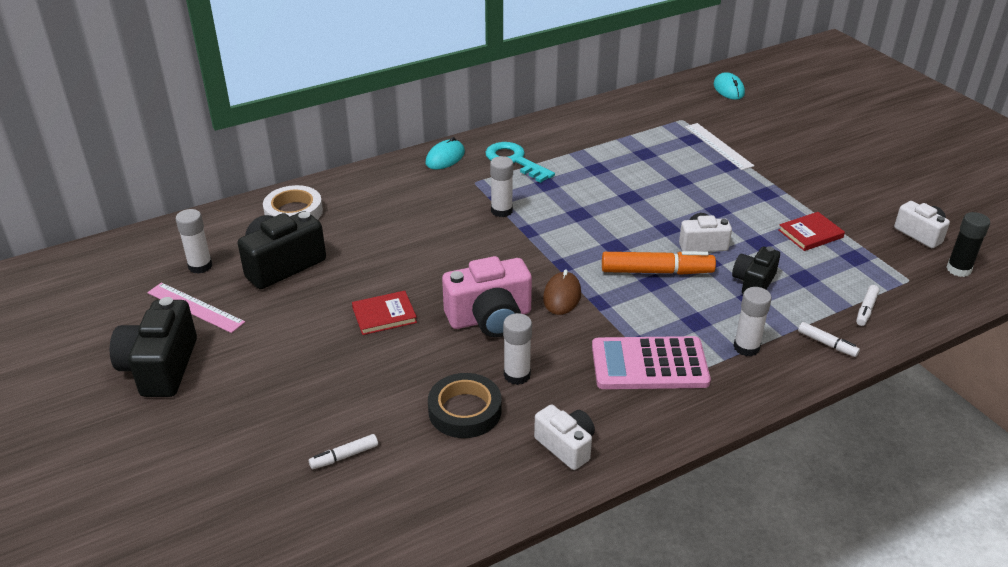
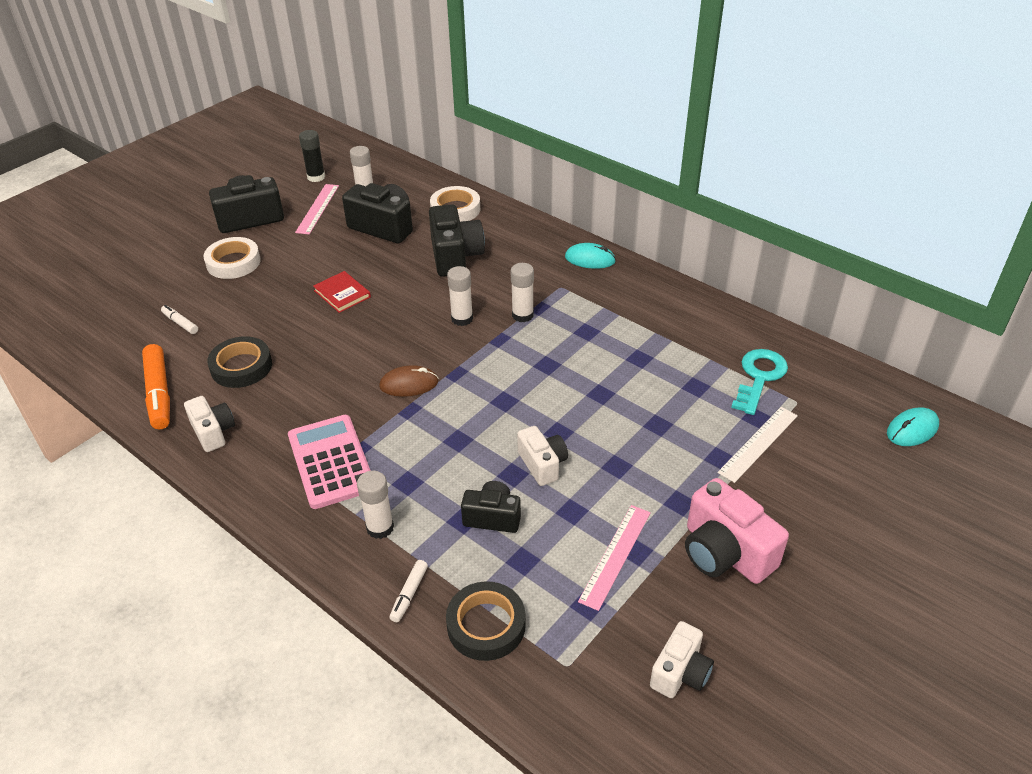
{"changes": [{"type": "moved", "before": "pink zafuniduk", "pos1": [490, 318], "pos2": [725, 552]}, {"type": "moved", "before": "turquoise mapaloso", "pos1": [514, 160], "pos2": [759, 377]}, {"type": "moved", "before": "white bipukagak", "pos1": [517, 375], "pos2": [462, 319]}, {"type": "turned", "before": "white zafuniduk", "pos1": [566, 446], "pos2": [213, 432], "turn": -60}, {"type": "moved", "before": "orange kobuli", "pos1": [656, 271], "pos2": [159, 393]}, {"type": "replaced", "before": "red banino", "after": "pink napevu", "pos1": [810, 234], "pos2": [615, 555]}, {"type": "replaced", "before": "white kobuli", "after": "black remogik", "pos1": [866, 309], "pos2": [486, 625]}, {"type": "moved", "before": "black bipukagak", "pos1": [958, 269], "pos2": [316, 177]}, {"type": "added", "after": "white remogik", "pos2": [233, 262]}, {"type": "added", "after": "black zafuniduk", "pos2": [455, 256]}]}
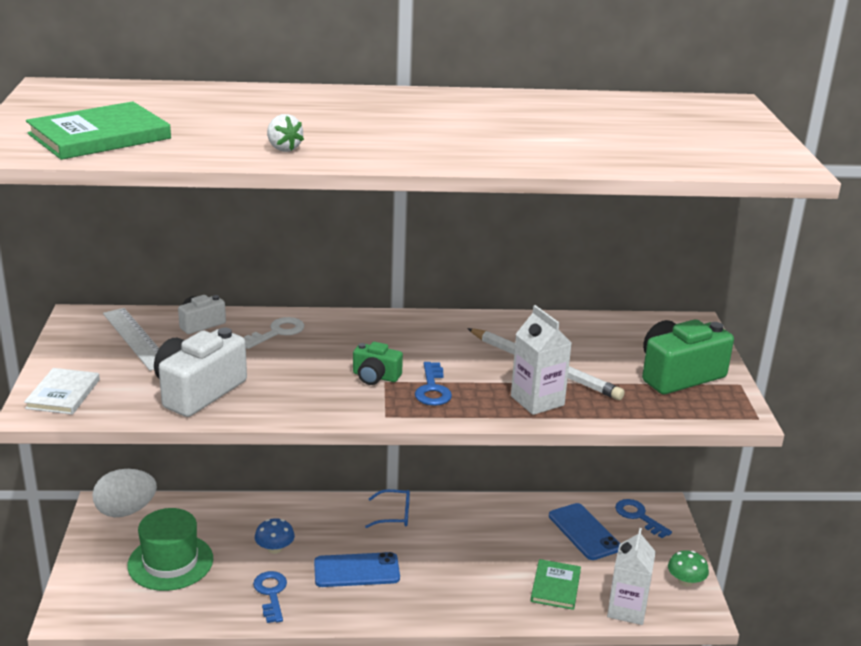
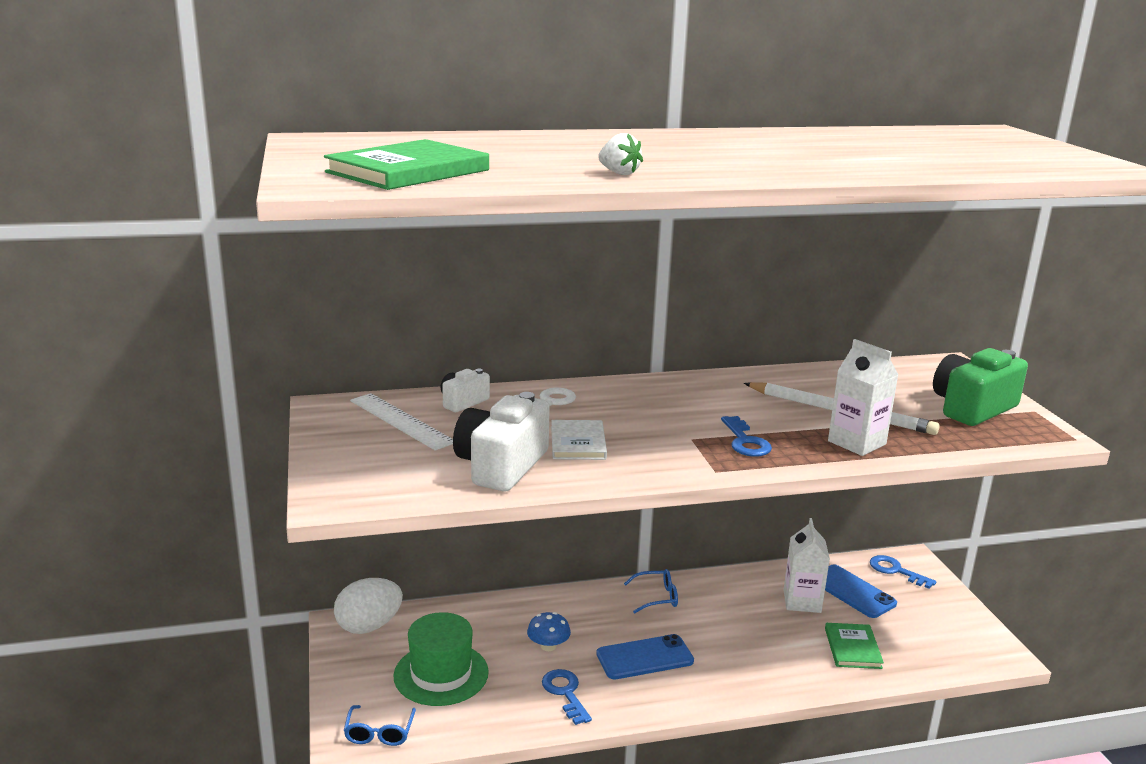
{"changes": [{"type": "moved", "before": "white banino", "pos1": [63, 394], "pos2": [578, 443]}, {"type": "removed", "before": "green zafuniduk", "pos1": [375, 376]}, {"type": "moved", "before": "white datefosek", "pos1": [627, 609], "pos2": [802, 601]}, {"type": "removed", "before": "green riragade", "pos1": [685, 581]}, {"type": "added", "after": "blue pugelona", "pos2": [379, 733]}]}
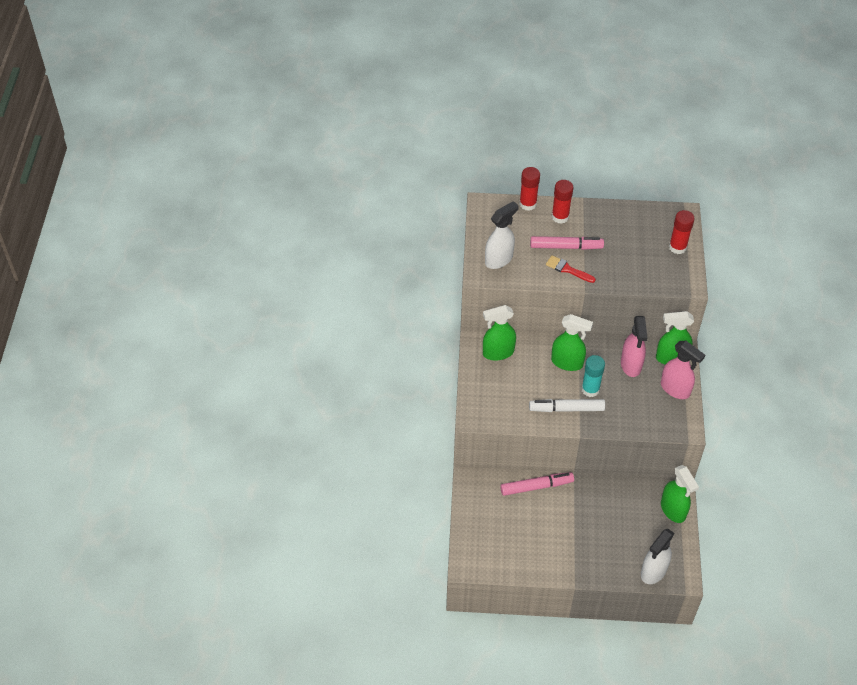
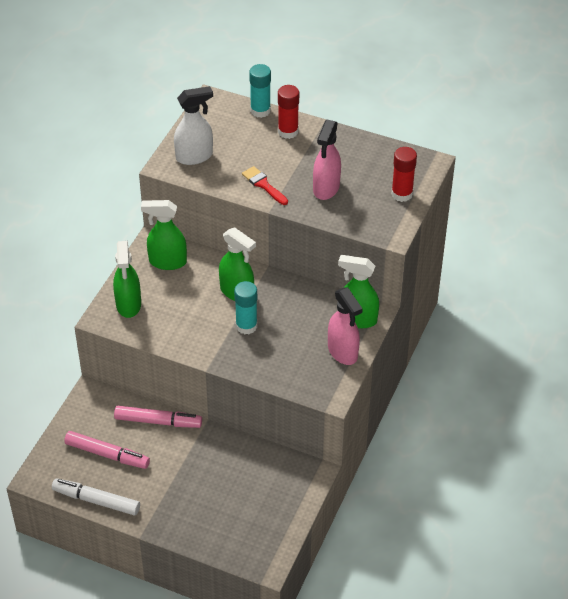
{"changes": [{"type": "recoloured", "before": "red bipukagak", "after": "turquoise bipukagak", "pos1": [528, 204], "pos2": [260, 111]}, {"type": "moved", "before": "white kobuli", "pos1": [566, 409], "pos2": [96, 500]}, {"type": "moved", "before": "pink kobuli", "pos1": [566, 247], "pos2": [107, 454]}, {"type": "moved", "before": "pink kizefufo", "pos1": [631, 365], "pos2": [326, 188]}, {"type": "removed", "before": "white kizefufo", "pos1": [653, 571]}, {"type": "moved", "before": "green kizefufo", "pos1": [673, 510], "pos2": [128, 305]}]}
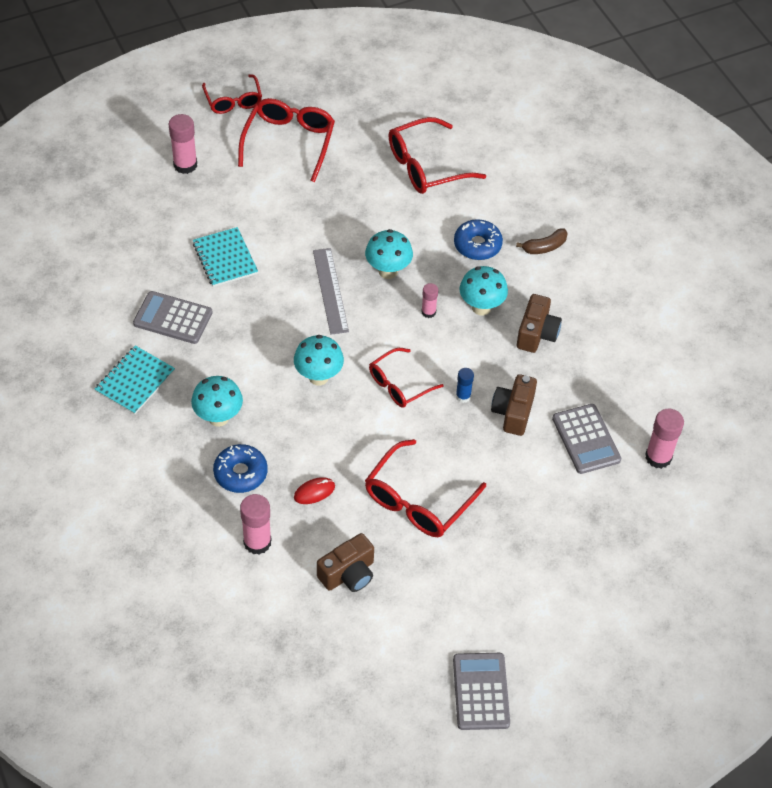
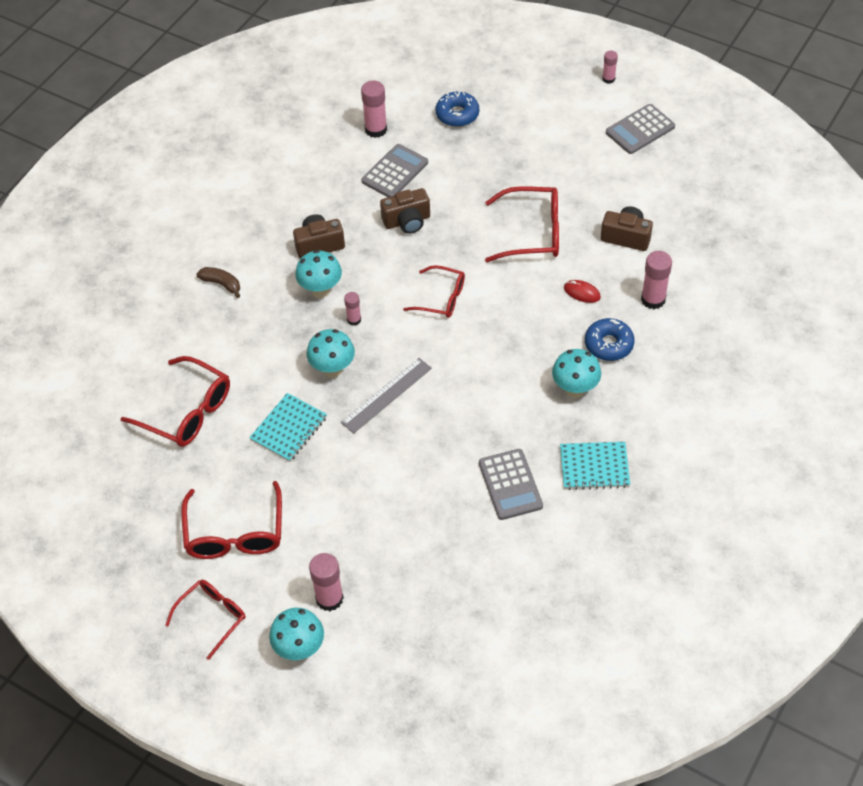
{"changes": [{"type": "moved", "before": "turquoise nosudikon", "pos1": [225, 258], "pos2": [289, 429]}, {"type": "turned", "before": "red pugelona", "pos1": [289, 142], "pos2": [235, 533], "turn": -75}, {"type": "moved", "before": "turquoise riragade", "pos1": [318, 377], "pos2": [299, 649]}, {"type": "moved", "before": "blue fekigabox", "pos1": [477, 245], "pos2": [457, 114]}, {"type": "removed", "before": "blue bipukagak", "pos1": [463, 396]}, {"type": "added", "after": "pink bipukagak", "pos2": [608, 79]}]}
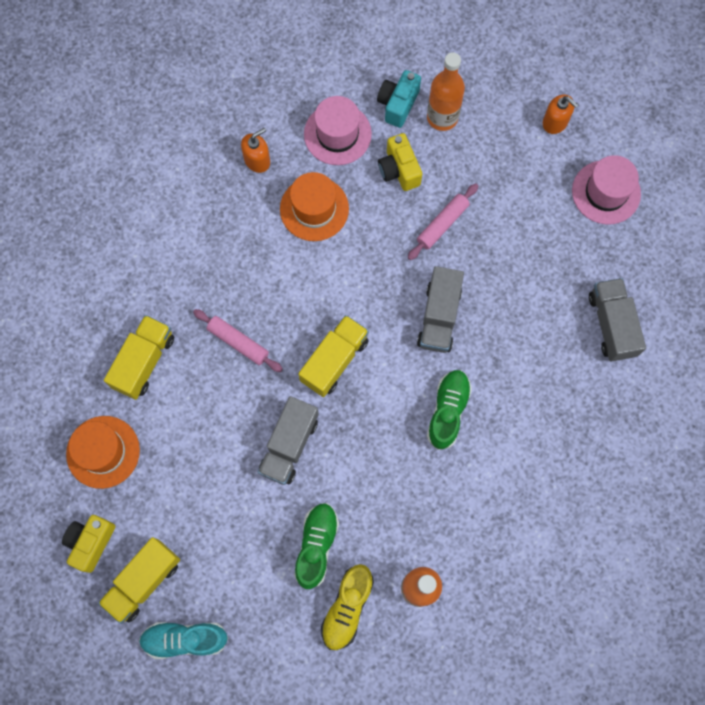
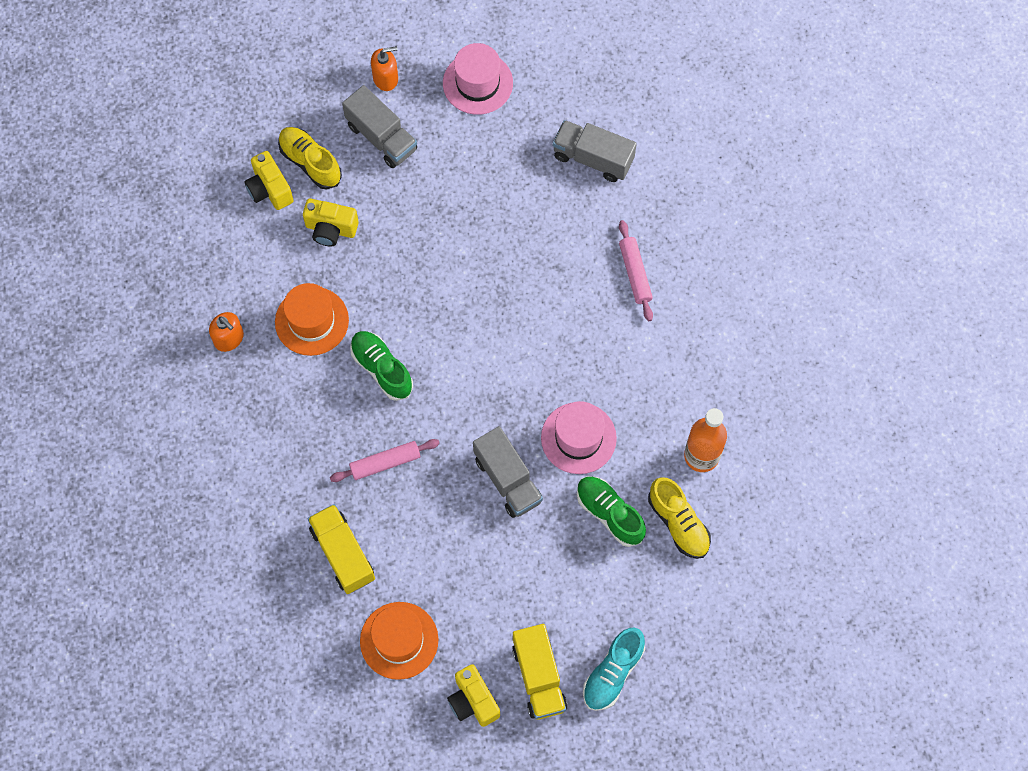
{"changes": [{"type": "turned", "before": "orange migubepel", "pos1": [257, 160], "pos2": [229, 338], "turn": 135}, {"type": "removed", "before": "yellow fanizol", "pos1": [334, 360]}, {"type": "moved", "before": "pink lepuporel", "pos1": [337, 134], "pos2": [578, 438]}, {"type": "recoloured", "before": "turquoise zafuniduk", "after": "yellow zafuniduk", "pos1": [398, 104], "pos2": [269, 189]}, {"type": "moved", "before": "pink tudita", "pos1": [442, 224], "pos2": [635, 273]}, {"type": "moved", "before": "grey fanizol", "pos1": [439, 317], "pos2": [381, 137]}, {"type": "replaced", "before": "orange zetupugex", "after": "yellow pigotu", "pos1": [442, 117], "pos2": [310, 162]}, {"type": "moved", "before": "green pigotu", "pos1": [448, 411], "pos2": [381, 369]}]}
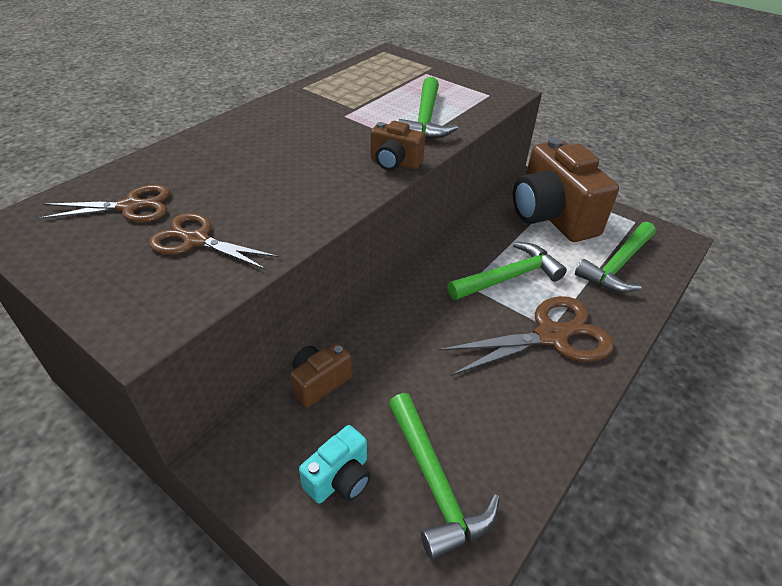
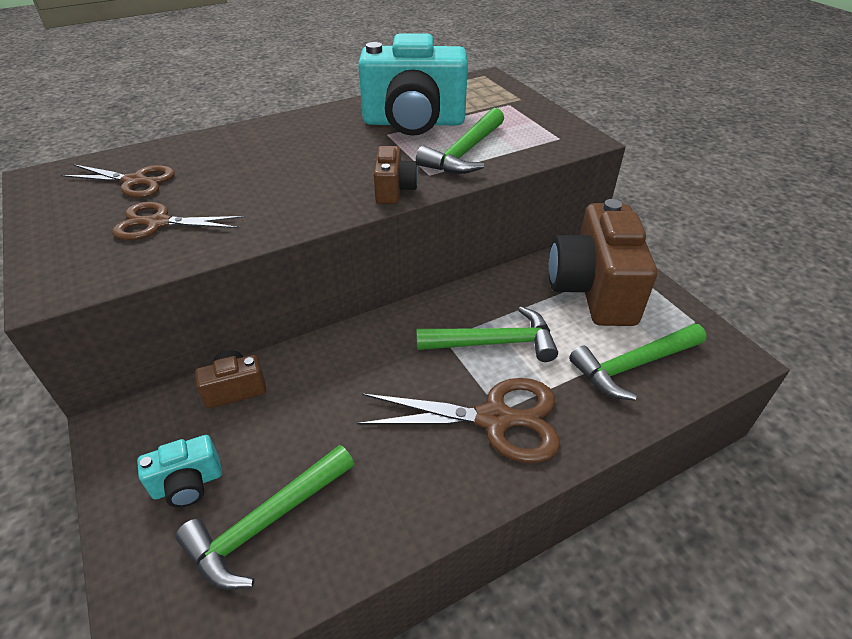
{"changes": [{"type": "turned", "before": "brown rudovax", "pos1": [196, 240], "pos2": [158, 223], "turn": -45}, {"type": "turned", "before": "brown zafuniduk", "pos1": [394, 163], "pos2": [394, 190], "turn": -135}, {"type": "turned", "before": "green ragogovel", "pos1": [434, 482], "pos2": [266, 523], "turn": 45}, {"type": "added", "after": "turquoise zafuniduk", "pos2": [414, 122]}]}
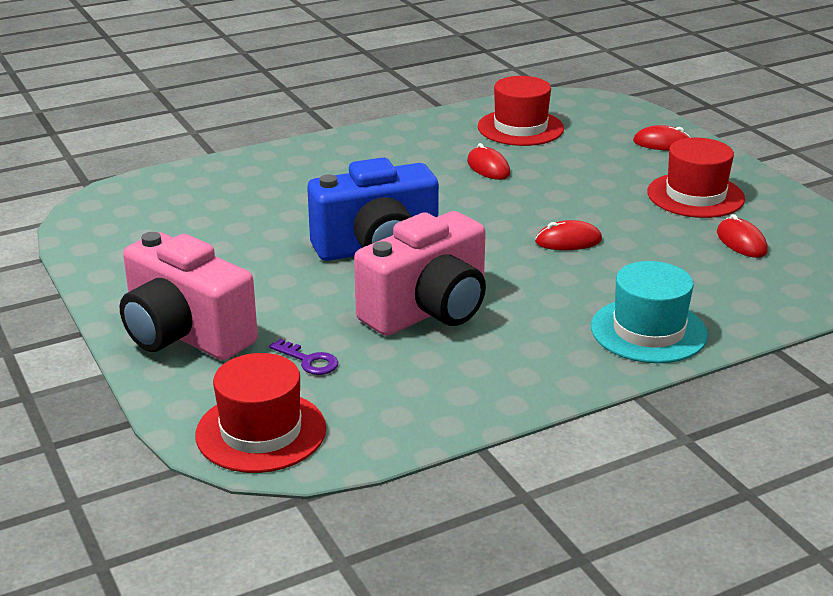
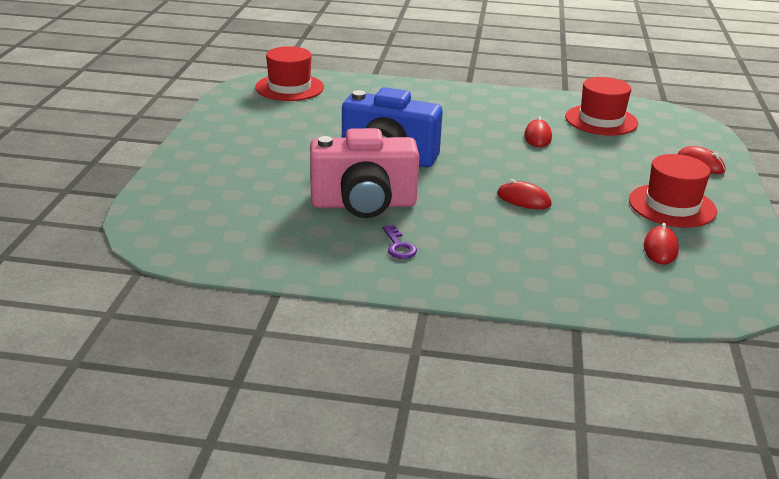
{"changes": [{"type": "removed", "before": "pink zafuniduk", "pos1": [185, 335]}, {"type": "moved", "before": "red lepuporel", "pos1": [261, 431], "pos2": [289, 88]}, {"type": "moved", "before": "purple mapaloso", "pos1": [309, 361], "pos2": [398, 246]}, {"type": "removed", "before": "turquoise lepuporel", "pos1": [648, 331]}]}
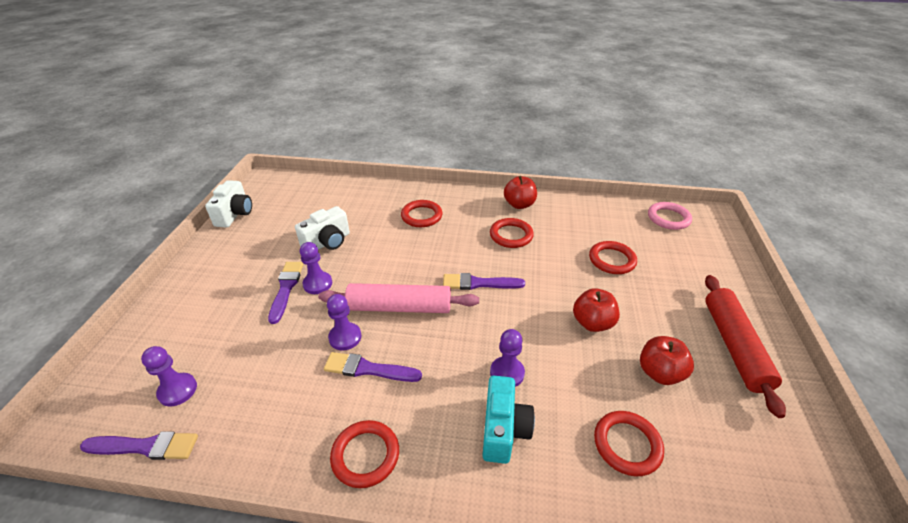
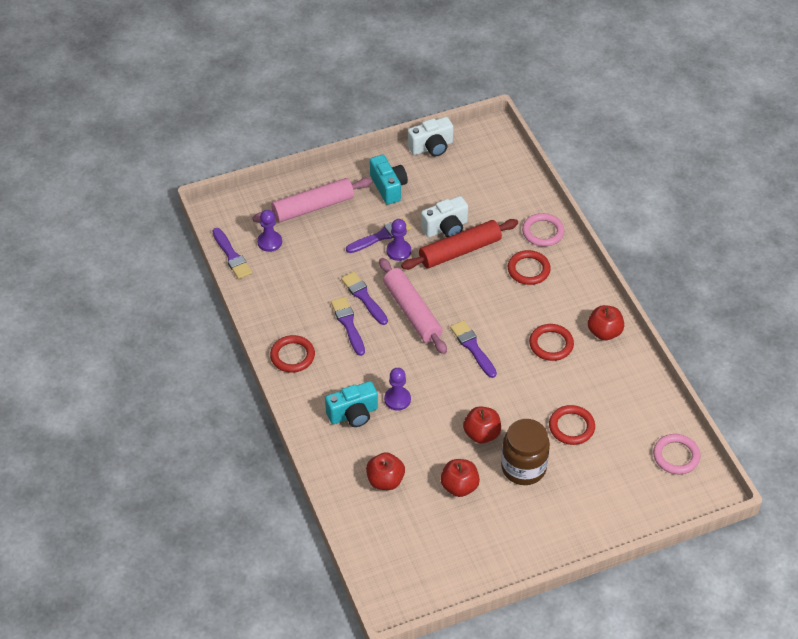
{"changes": [{"type": "turned", "before": "white zafuniduk", "pos1": [327, 242], "pos2": [446, 228], "turn": -45}, {"type": "replaced", "before": "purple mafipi", "after": "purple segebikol", "pos1": [345, 337], "pos2": [364, 297]}, {"type": "replaced", "before": "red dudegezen", "after": "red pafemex", "pos1": [627, 445], "pos2": [385, 480]}, {"type": "moved", "before": "red tudita", "pos1": [733, 346], "pos2": [460, 251]}, {"type": "added", "after": "pink tudita", "pos2": [313, 207]}, {"type": "added", "after": "turquoise zafuniduk", "pos2": [388, 187]}, {"type": "added", "after": "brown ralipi", "pos2": [523, 467]}, {"type": "added", "after": "pink dudegezen", "pos2": [543, 232]}]}
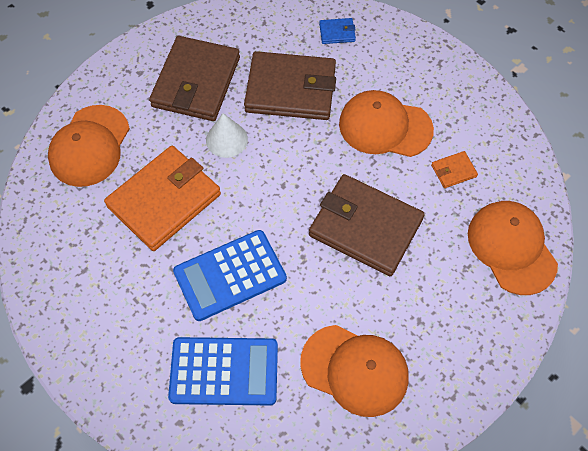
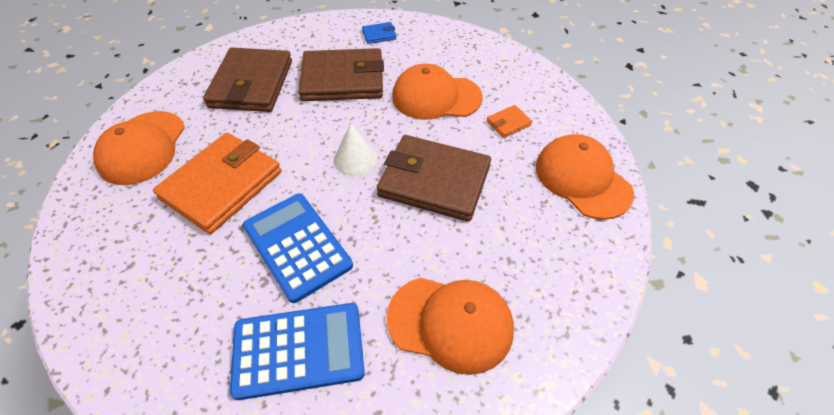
{"changes": [{"type": "turned", "before": "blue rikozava", "pos1": [230, 275], "pos2": [297, 246], "turn": 90}, {"type": "moved", "before": "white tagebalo", "pos1": [226, 139], "pos2": [355, 159]}]}
